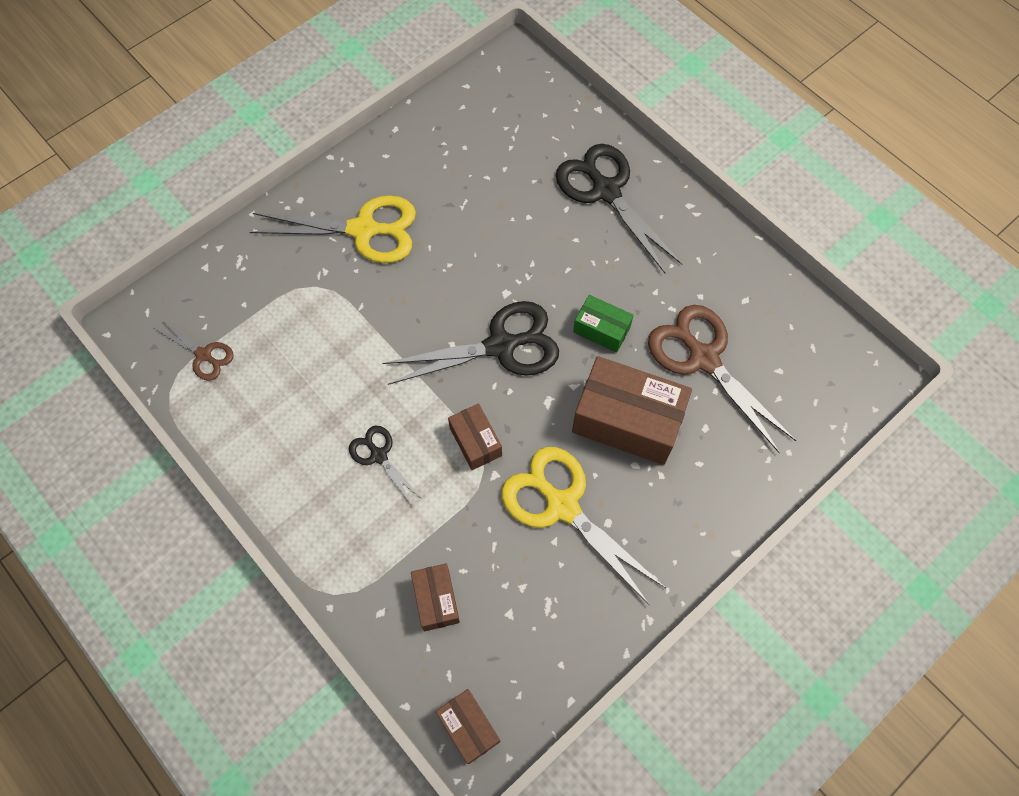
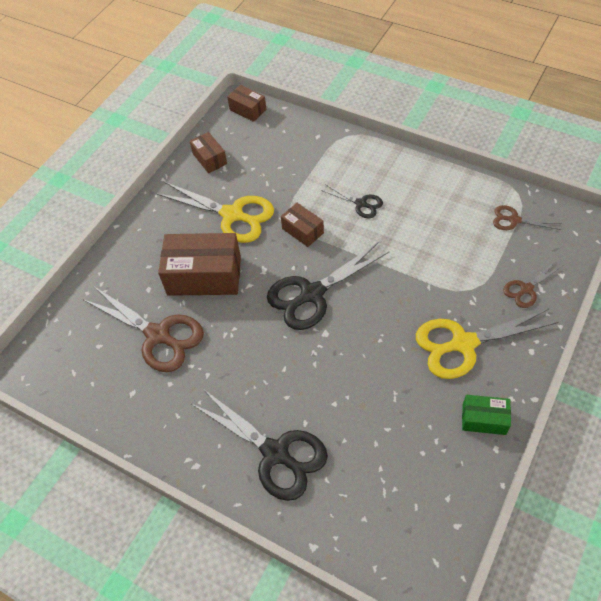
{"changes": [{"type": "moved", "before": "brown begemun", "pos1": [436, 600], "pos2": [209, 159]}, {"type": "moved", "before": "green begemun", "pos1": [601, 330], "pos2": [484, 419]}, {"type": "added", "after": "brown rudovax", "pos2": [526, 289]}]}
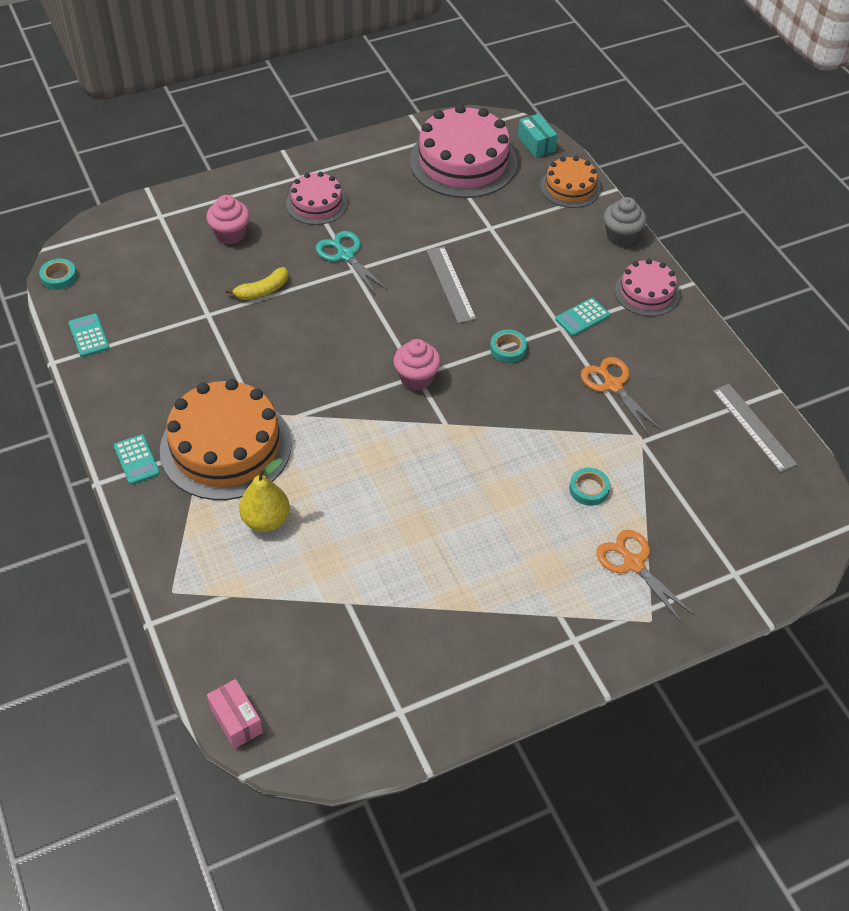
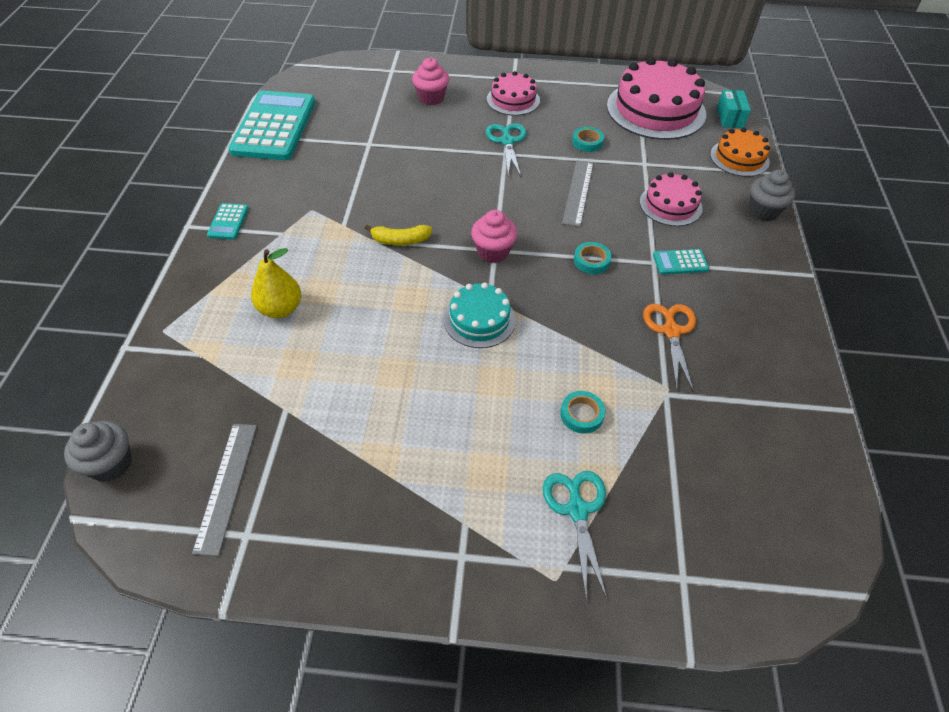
{"changes": [{"type": "moved", "before": "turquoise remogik", "pos1": [59, 277], "pos2": [587, 142]}, {"type": "resized", "before": "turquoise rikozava", "pos1": [89, 336], "pos2": [274, 127], "scale": 2.42}, {"type": "removed", "before": "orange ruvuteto", "pos1": [226, 446]}, {"type": "replaced", "before": "pink begemun", "after": "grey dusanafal", "pos1": [236, 720], "pos2": [111, 464]}, {"type": "moved", "before": "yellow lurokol", "pos1": [262, 291], "pos2": [400, 240]}, {"type": "recoloured", "before": "orange rudovax", "after": "turquoise rudovax", "pos1": [633, 564], "pos2": [577, 510]}, {"type": "moved", "before": "pink ruvuteto", "pos1": [646, 292], "pos2": [670, 205]}, {"type": "moved", "before": "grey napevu", "pos1": [753, 427], "pos2": [226, 486]}, {"type": "added", "after": "turquoise ruvuteto", "pos2": [479, 319]}]}
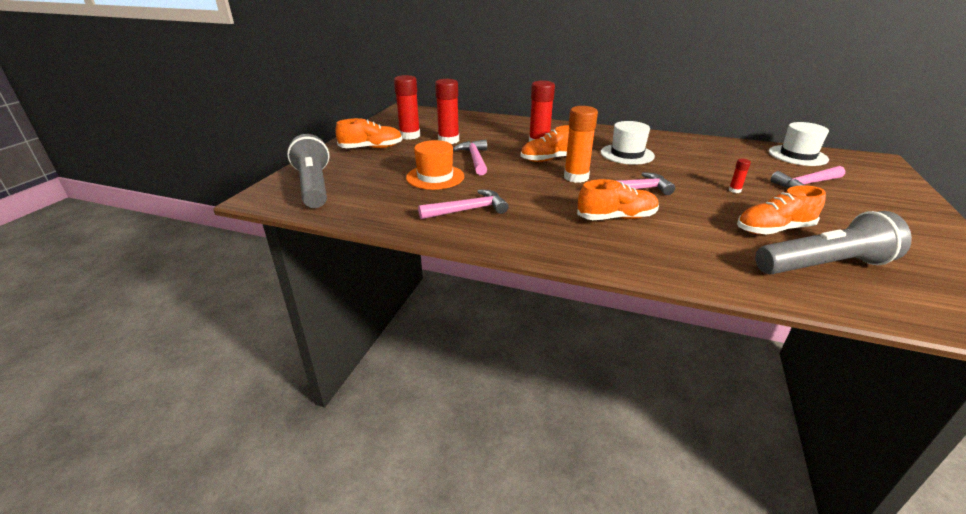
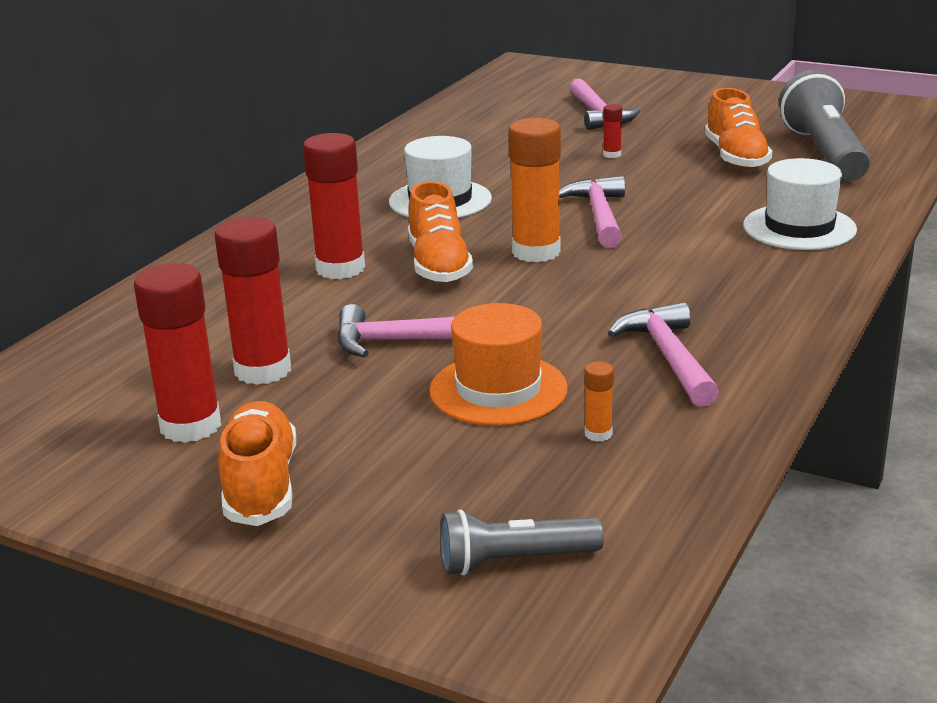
{"changes": [{"type": "resized", "before": "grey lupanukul", "pos1": [314, 186], "pos2": [514, 561], "scale": 0.56}, {"type": "removed", "before": "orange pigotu", "pos1": [616, 218]}, {"type": "moved", "before": "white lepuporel", "pos1": [797, 155], "pos2": [799, 227]}, {"type": "added", "after": "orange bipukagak", "pos2": [598, 434]}]}
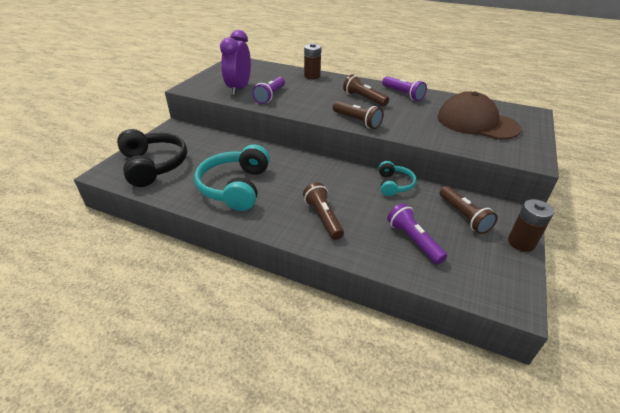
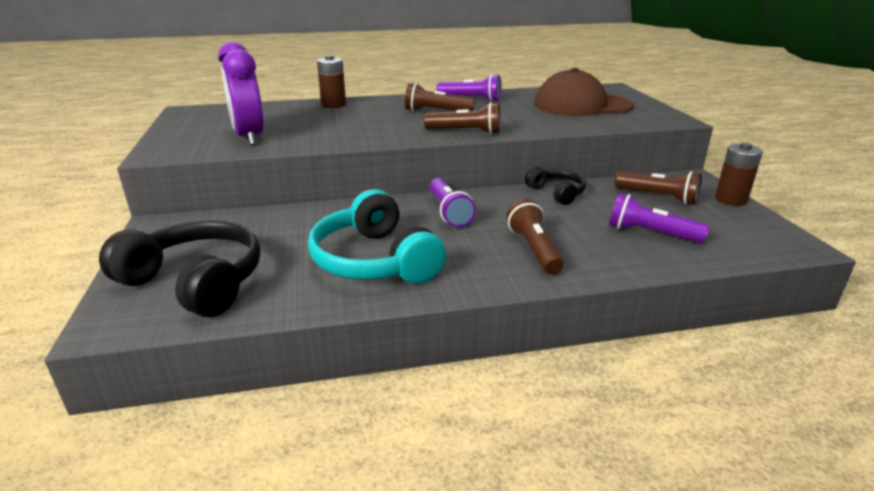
{"changes": [{"type": "moved", "before": "purple lupanukul", "pos1": [270, 96], "pos2": [448, 212]}, {"type": "turned", "before": "brown lupanukul", "pos1": [323, 218], "pos2": [534, 249], "turn": 45}, {"type": "recoloured", "before": "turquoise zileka", "after": "black zileka", "pos1": [394, 184], "pos2": [556, 193]}]}
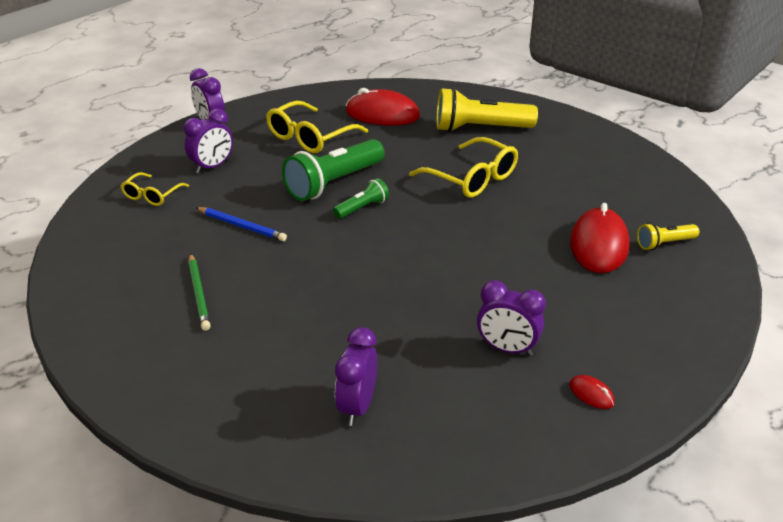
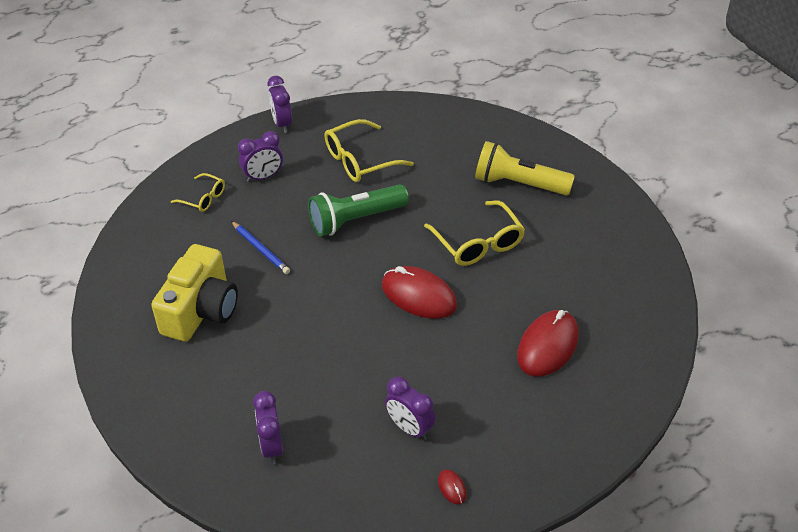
{"changes": [{"type": "turned", "before": "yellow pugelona", "pos1": [152, 195], "pos2": [203, 198], "turn": -105}, {"type": "replaced", "before": "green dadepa", "after": "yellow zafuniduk", "pos1": [199, 294], "pos2": [201, 310]}, {"type": "removed", "before": "green lupanukul", "pos1": [362, 208]}, {"type": "turned", "before": "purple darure", "pos1": [357, 407], "pos2": [272, 446], "turn": -45}, {"type": "moved", "before": "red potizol", "pos1": [382, 114], "pos2": [418, 296]}, {"type": "removed", "before": "yellow lupanukul", "pos1": [664, 244]}]}
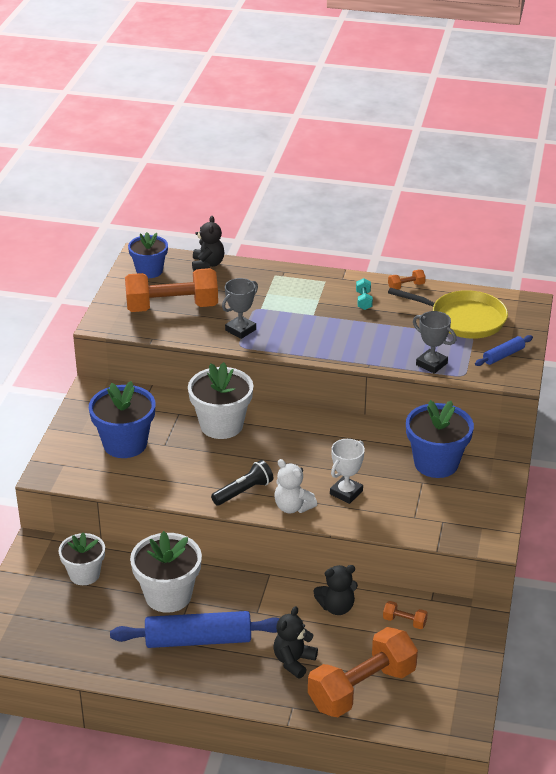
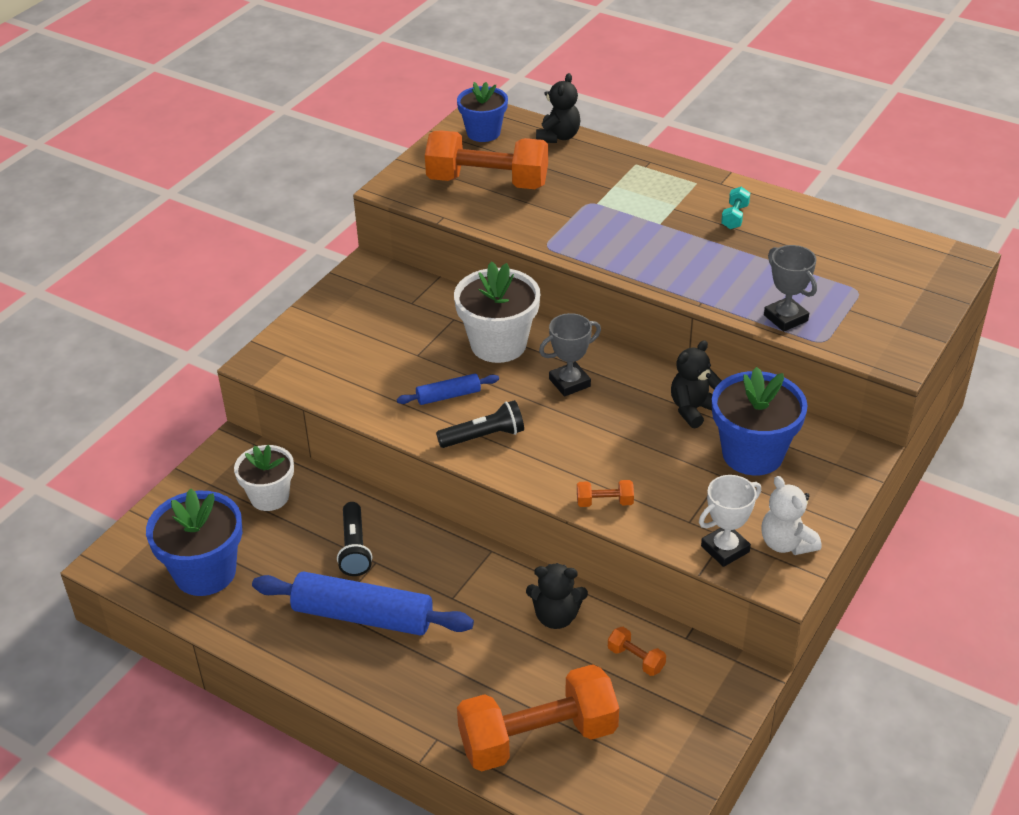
{"changes": [{"type": "moved", "before": "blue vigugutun", "pos1": [125, 444], "pos2": [205, 572]}, {"type": "replaced", "before": "white vigugutun", "after": "black lupanukul", "pos1": [168, 595], "pos2": [354, 548]}, {"type": "moved", "before": "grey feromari", "pos1": [240, 330], "pos2": [569, 383]}, {"type": "moved", "before": "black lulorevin", "pos1": [293, 661], "pos2": [693, 409]}, {"type": "moved", "before": "white lulorevin", "pos1": [293, 507], "pos2": [786, 543]}, {"type": "moved", "before": "white feromari", "pos1": [346, 492], "pos2": [725, 549]}, {"type": "moved", "before": "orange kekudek", "pos1": [406, 286], "pos2": [604, 502]}, {"type": "removed", "before": "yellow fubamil", "pos1": [464, 319]}, {"type": "moved", "before": "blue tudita", "pos1": [503, 355], "pos2": [448, 396]}]}
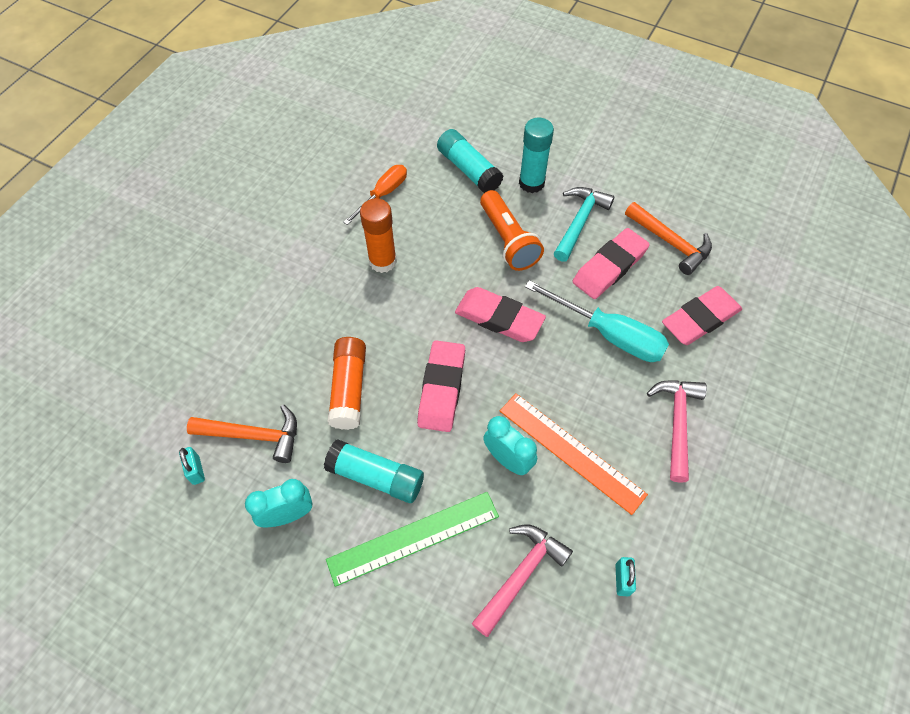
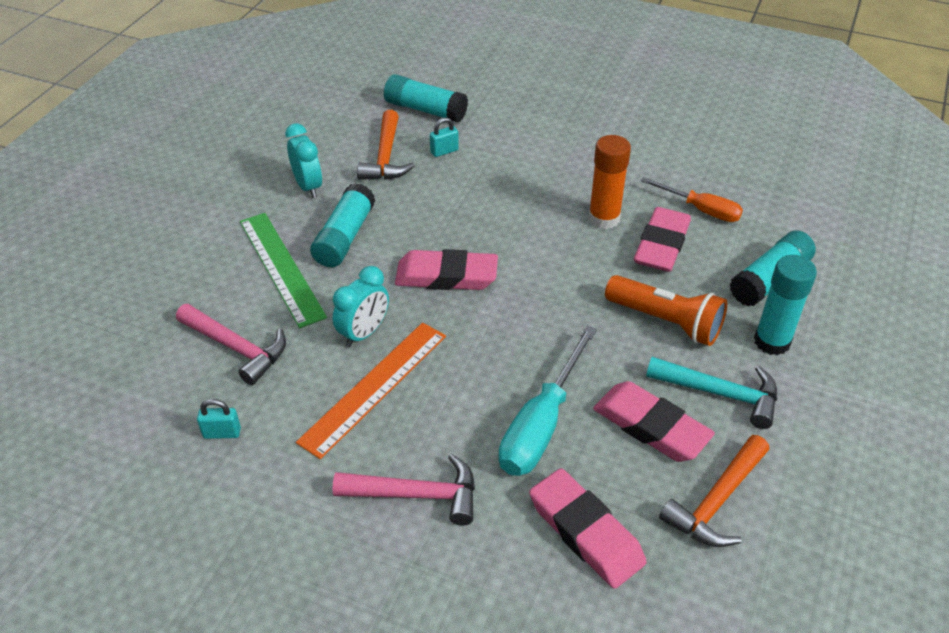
{"changes": [{"type": "moved", "before": "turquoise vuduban", "pos1": [196, 470], "pos2": [444, 151]}, {"type": "removed", "before": "orange bipukagak", "pos1": [349, 389]}, {"type": "moved", "before": "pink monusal", "pos1": [499, 318], "pos2": [661, 245]}, {"type": "turned", "before": "orange lupanukul", "pos1": [508, 240], "pos2": [666, 322], "turn": -120}, {"type": "added", "after": "turquoise bipukagak", "pos2": [425, 110]}]}
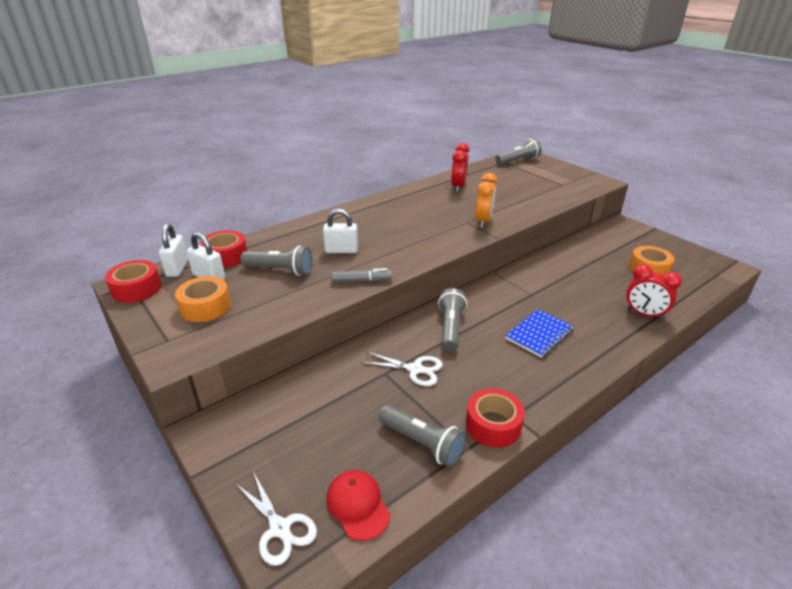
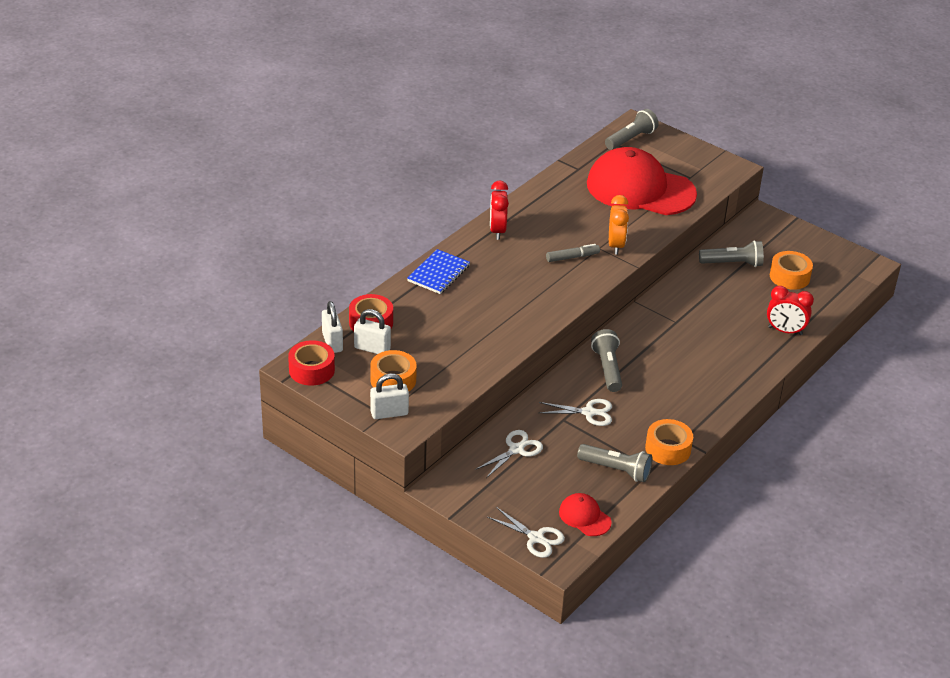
{"changes": [{"type": "moved", "before": "grey lupanukul", "pos1": [280, 270], "pos2": [733, 263]}, {"type": "moved", "before": "white vuduban", "pos1": [341, 250], "pos2": [389, 413]}, {"type": "moved", "before": "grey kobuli", "pos1": [361, 281], "pos2": [572, 257]}, {"type": "moved", "before": "red darure", "pos1": [458, 187], "pos2": [497, 231]}, {"type": "recoloured", "before": "red remogik", "after": "orange remogik", "pos1": [493, 425], "pos2": [668, 449]}, {"type": "moved", "before": "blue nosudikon", "pos1": [539, 334], "pos2": [438, 273]}, {"type": "added", "after": "white rudovax", "pos2": [516, 449]}, {"type": "added", "after": "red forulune", "pos2": [640, 189]}]}
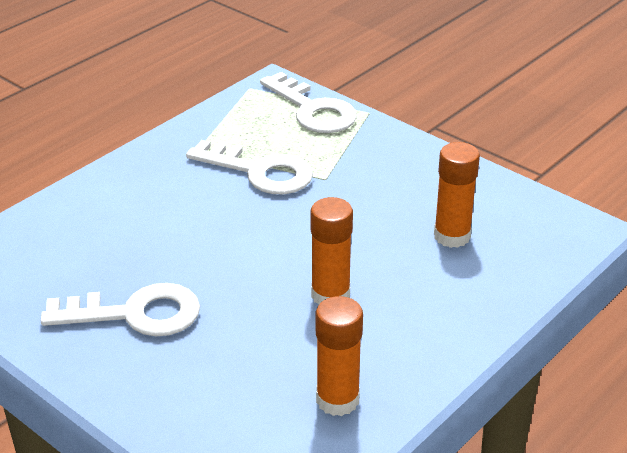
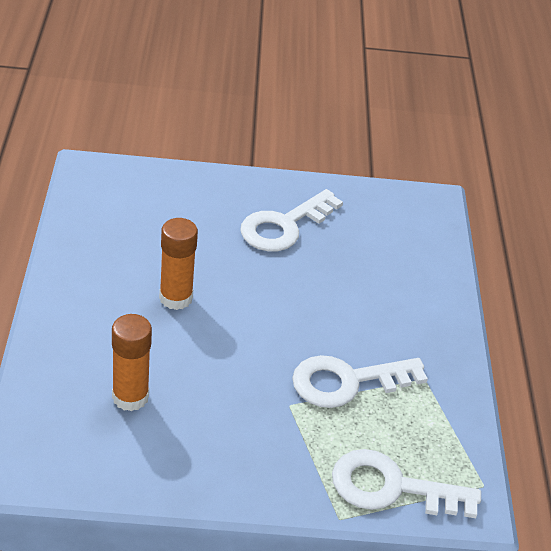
{"changes": [{"type": "removed", "before": "orange bipukagak", "pos1": [337, 400]}]}
